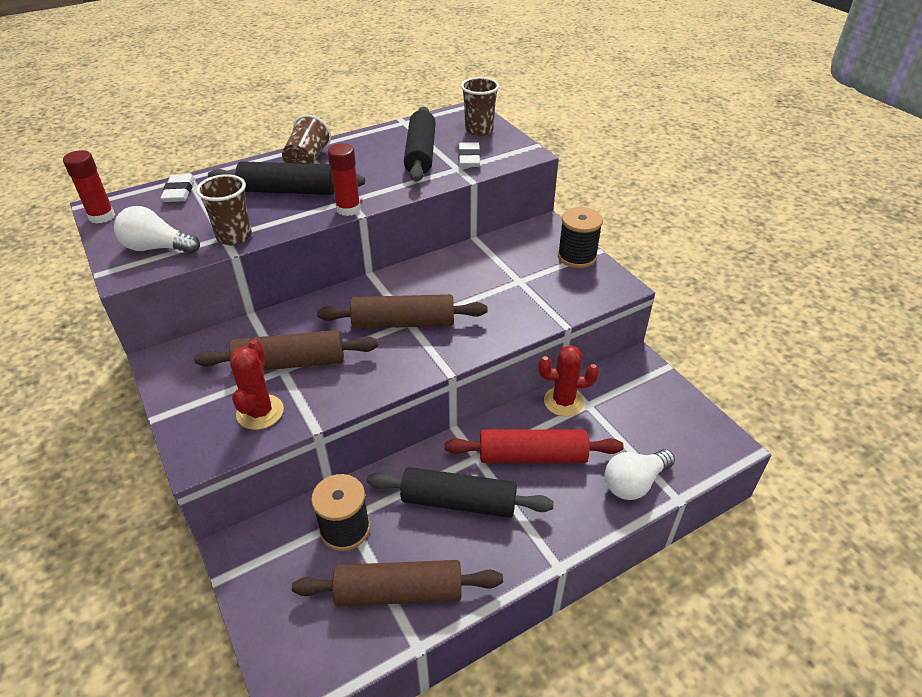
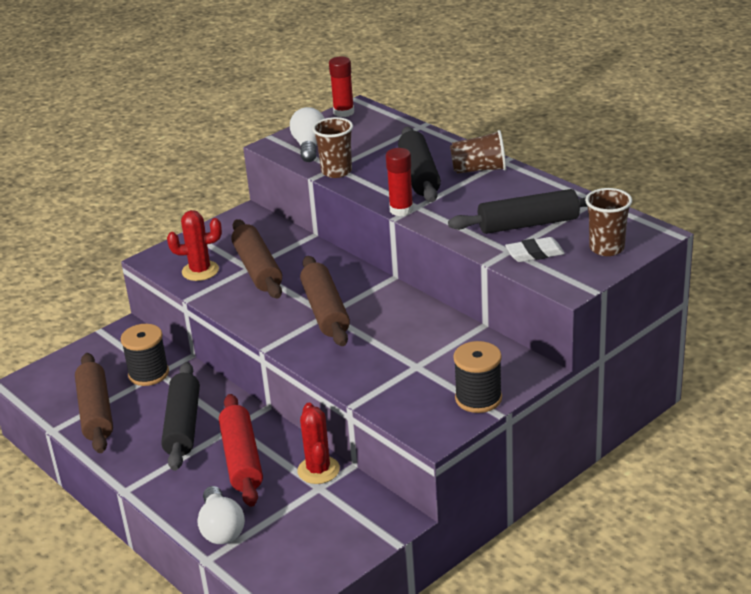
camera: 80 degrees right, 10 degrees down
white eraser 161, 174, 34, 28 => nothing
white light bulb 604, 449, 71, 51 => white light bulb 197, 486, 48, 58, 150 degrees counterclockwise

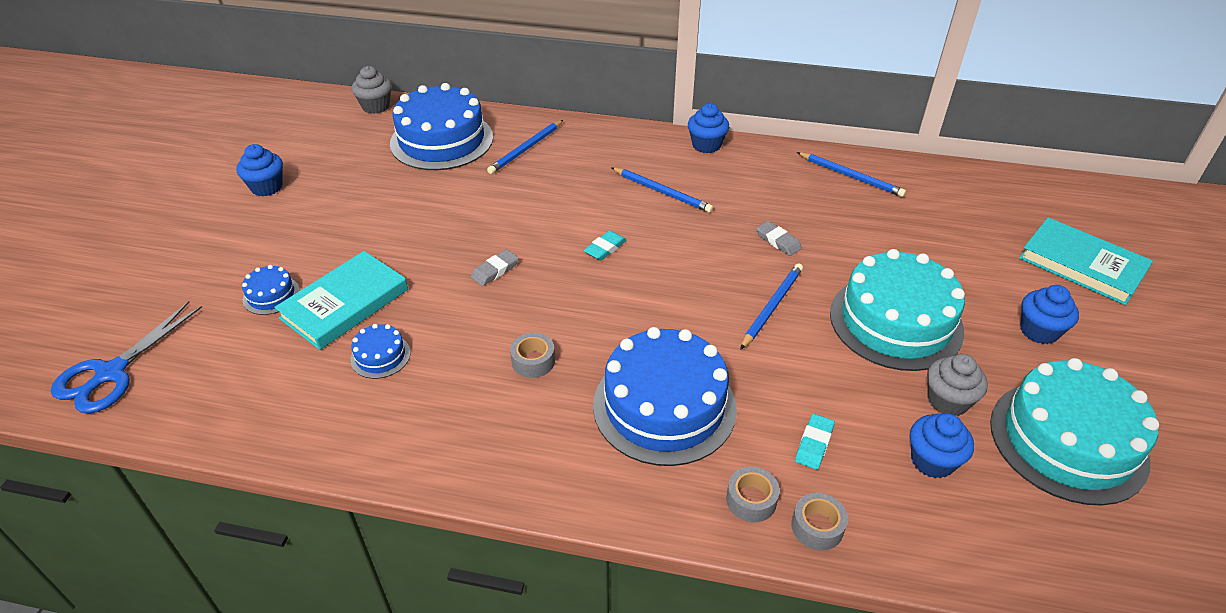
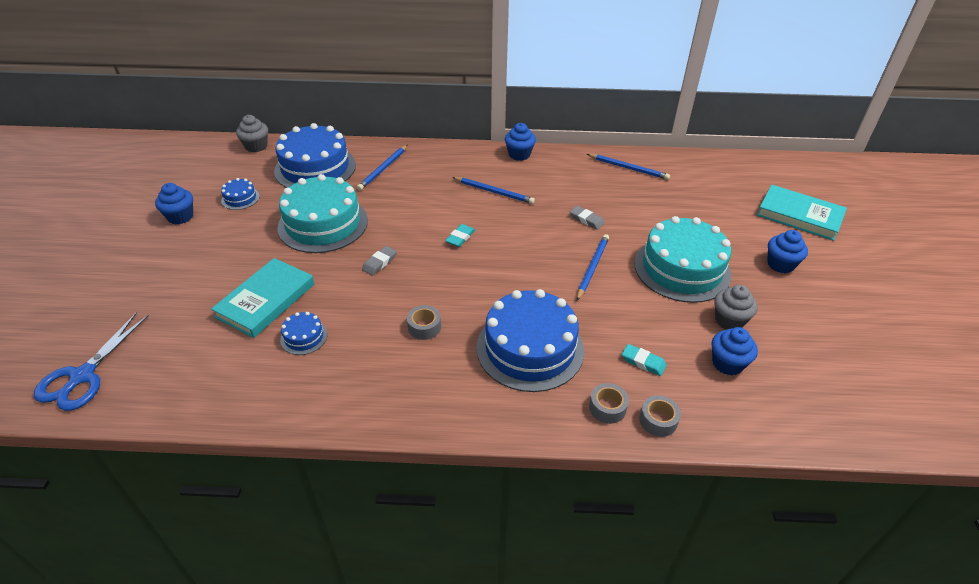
camera: 10 degrees left, 0 degrees up
blue cake 242, 265, 58, 50 => blue cake 221, 178, 39, 32, shifted
turquoise eraser 795, 414, 40, 56 => turquoise eraser 622, 344, 45, 32, 75 degrees counterclockwise
turquoise cake 990, 358, 169, 147 => turquoise cake 277, 174, 91, 79, shifted

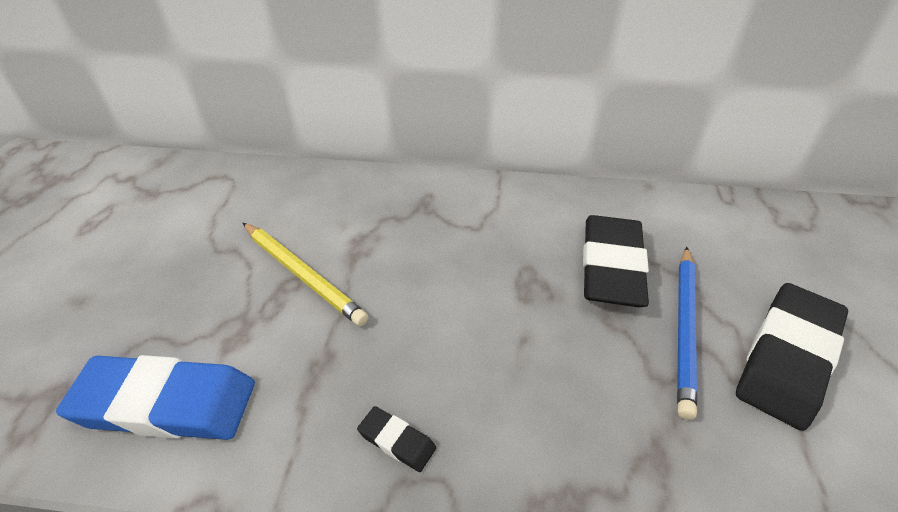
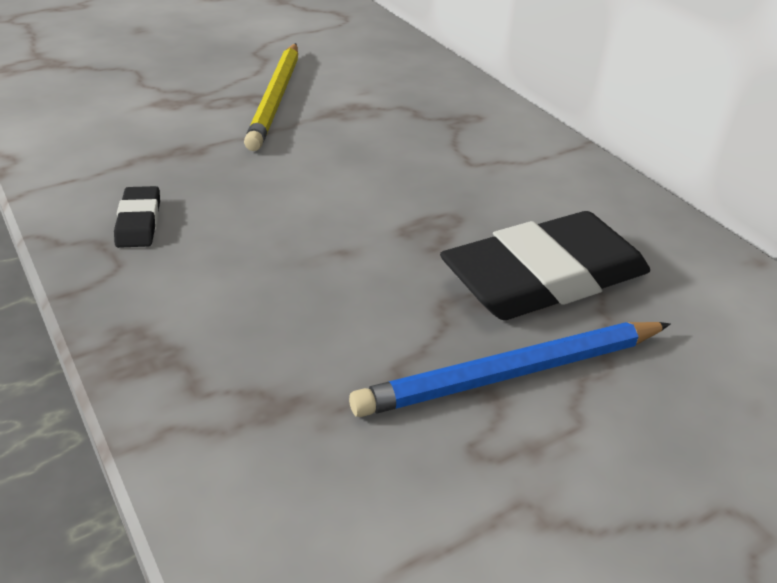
camera: 50 degrees right, 5 degrees down
blue eraser 56, 355, 199, 85 => nothing
black eraser 736, 283, 112, 148 => nothing

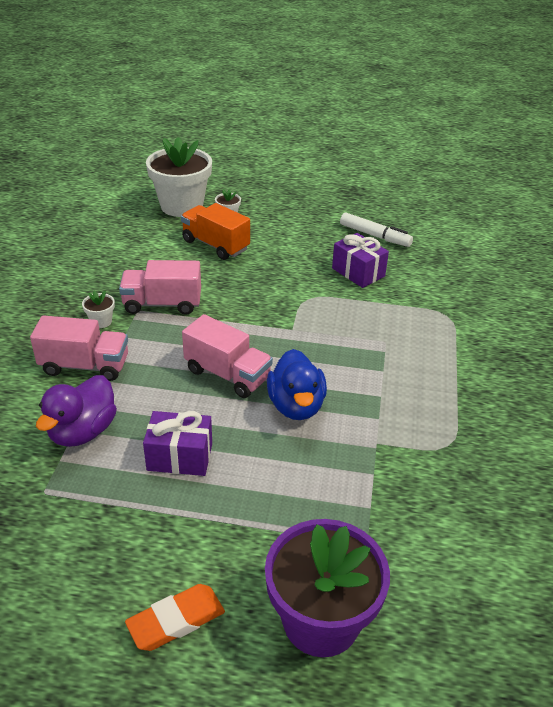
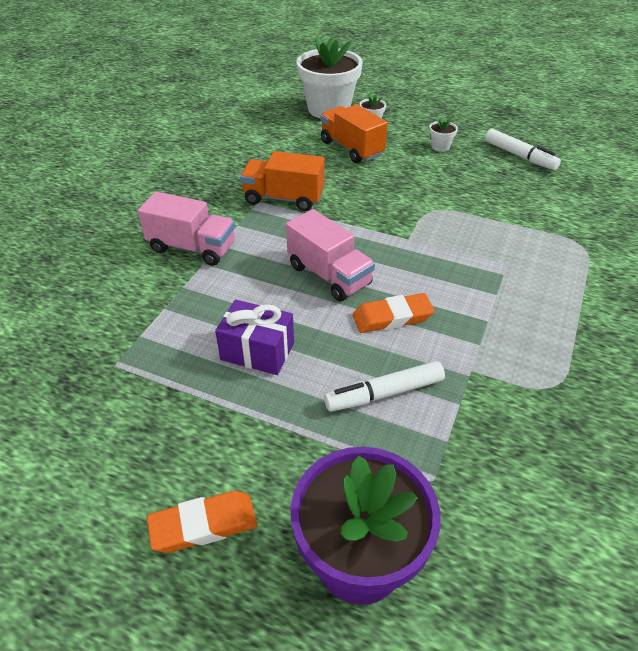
camera: 15 degrees right, 5 degrees up
purple duck 36, 375, 81, 72 => nothing
white flower pot 82, 290, 33, 38 => white flower pot 429, 117, 29, 35, shifted
pink truck 119, 260, 82, 55 => orange truck 240, 151, 85, 60
blue duck 267, 349, 60, 71 => orange eraser 353, 293, 82, 40
purple gift 332, 233, 57, 55 => nothing
nothing => white marker 324, 361, 121, 51

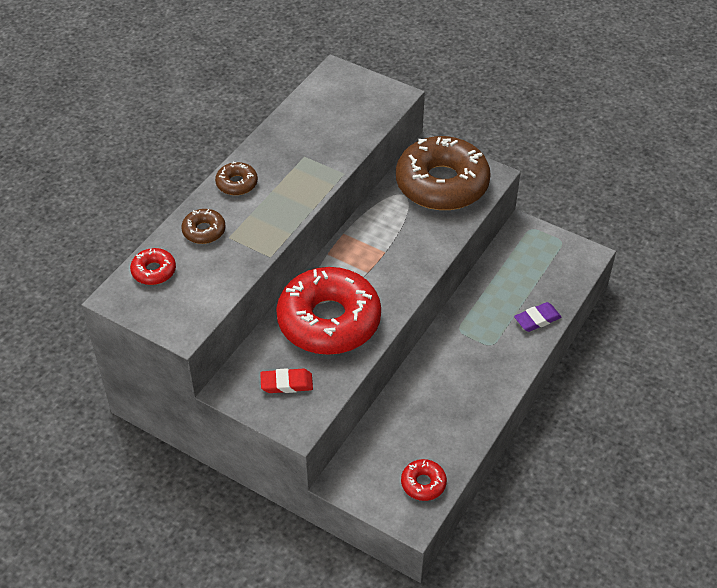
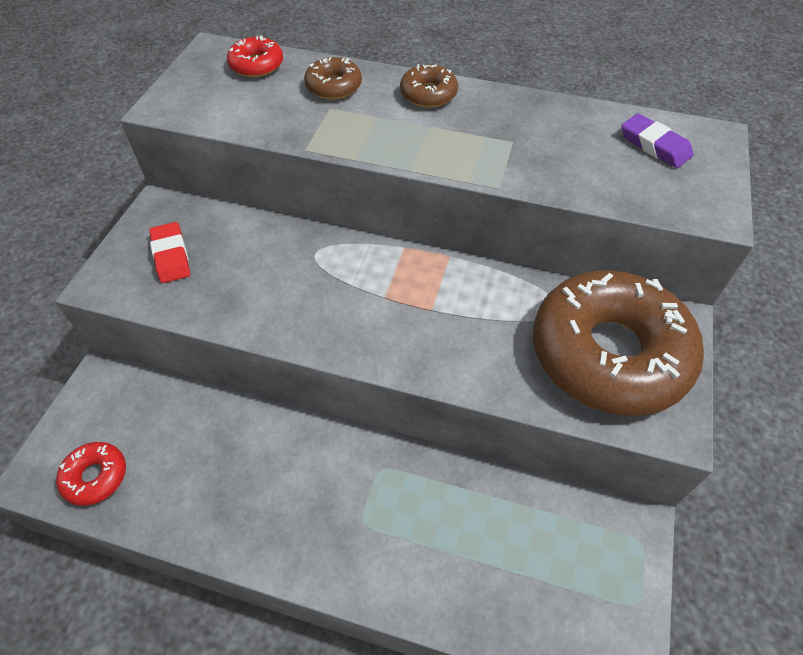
camera: 75 degrees right, 5 degrees up
red donut 276, 267, 105, 88 => nothing
purple eraser 514, 302, 48, 30 => purple eraser 621, 113, 72, 55, shifted

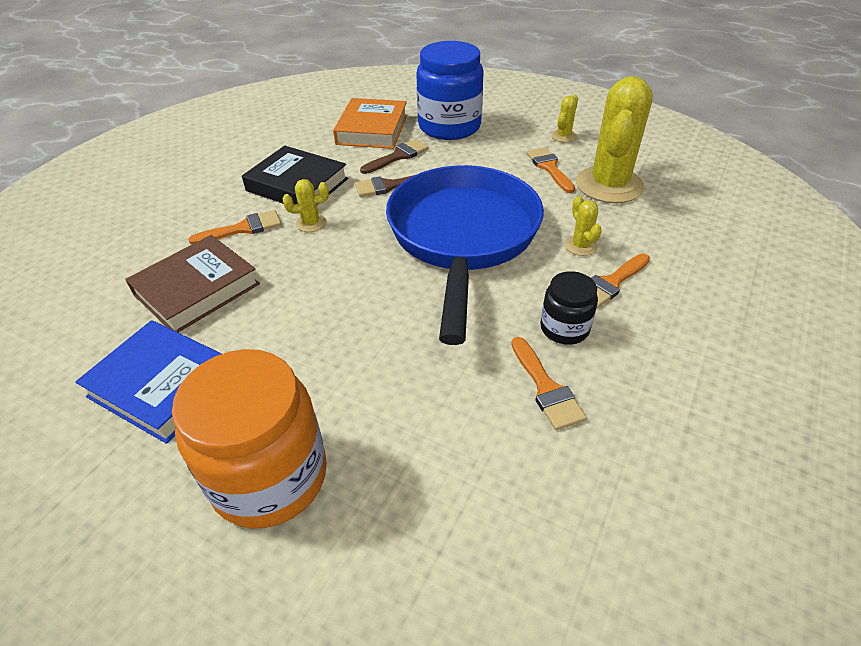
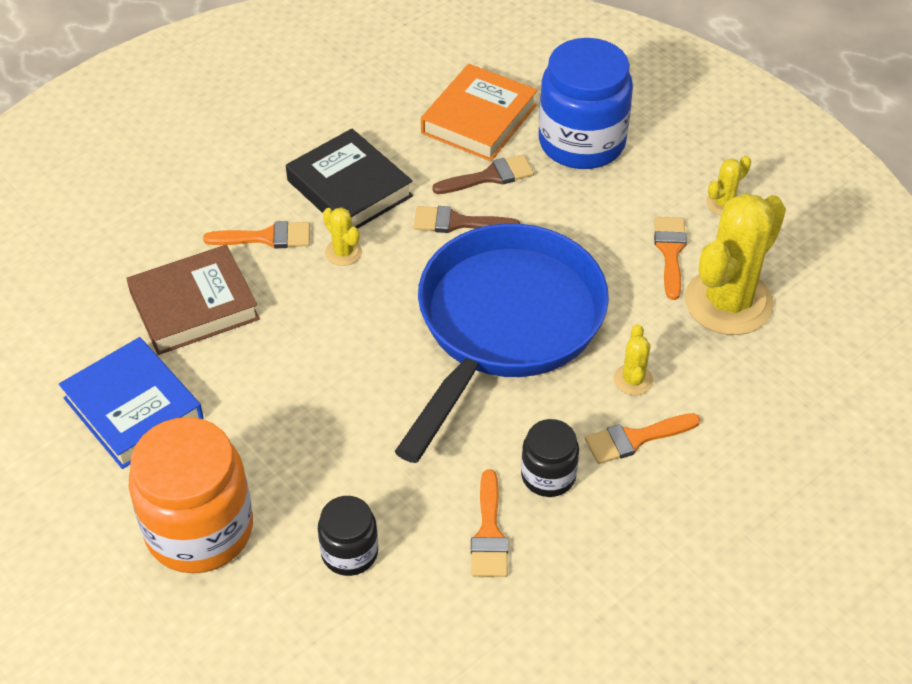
camera: 20 degrees right, 5 degrees up
yellow cactus 283, 179, 46, 53 => yellow cactus 323, 207, 39, 59, 45 degrees clockwise
nothing => black jar 318, 496, 60, 80

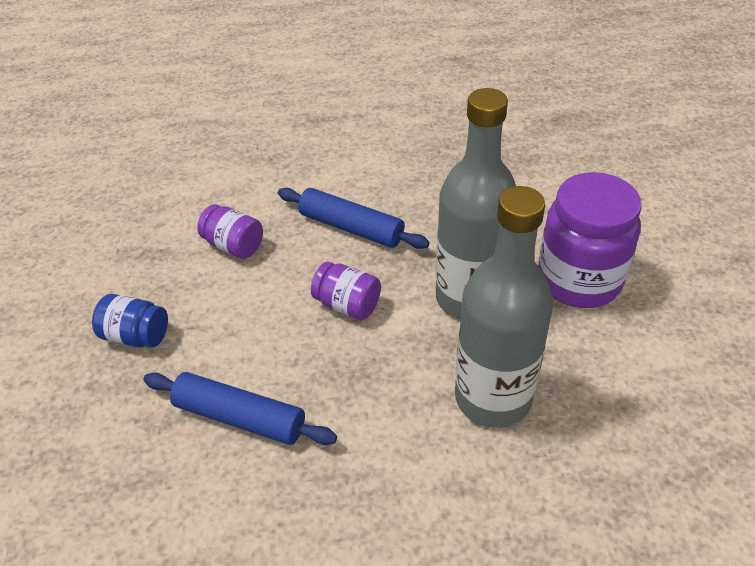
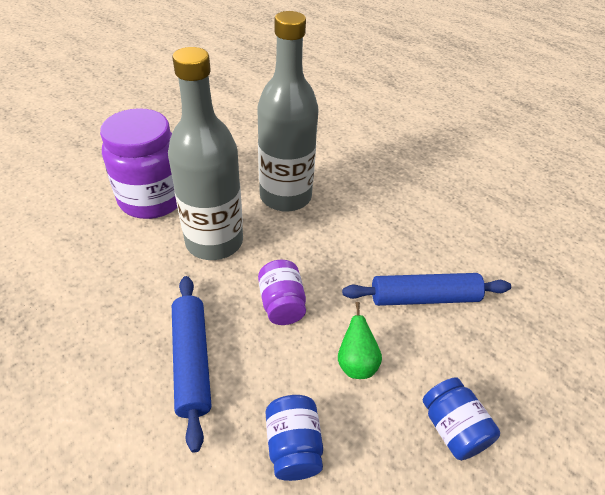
camera: 135 degrees left, 0 degrees up
blue rolling pin 143, 372, 194, 73 => blue rolling pin 342, 273, 169, 33, 75 degrees counterclockwise
purple jar 197, 204, 66, 55 => blue jar 266, 395, 57, 86
nothing => green pear 338, 302, 44, 77

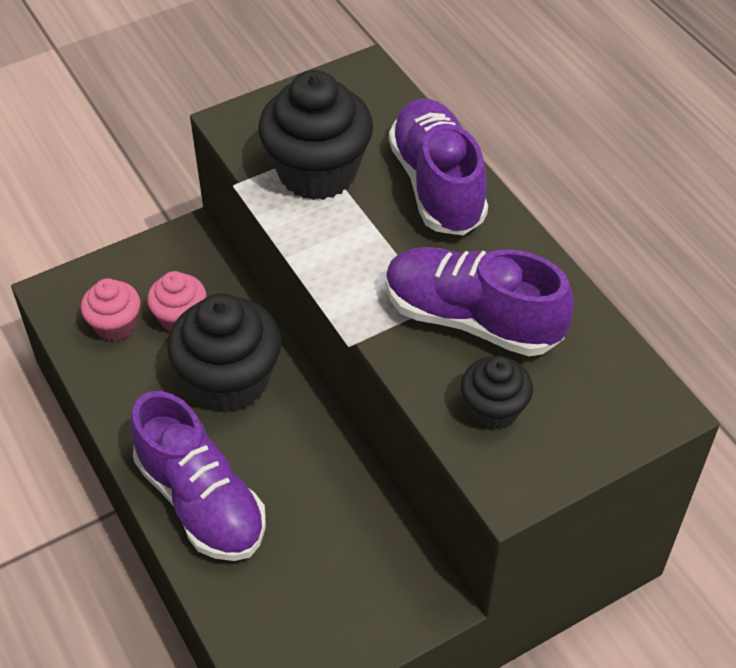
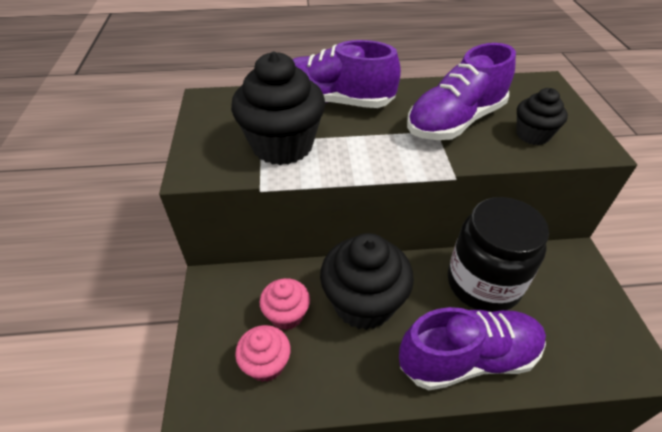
camera: 65 degrees left, 5 degrees down
nothing => black jar 448, 197, 101, 115

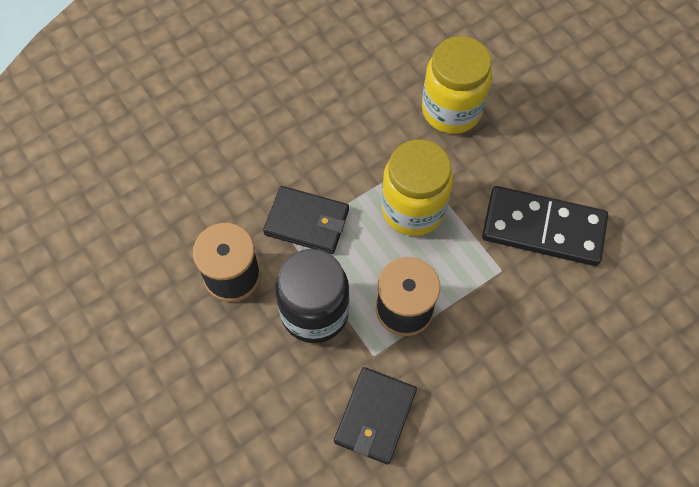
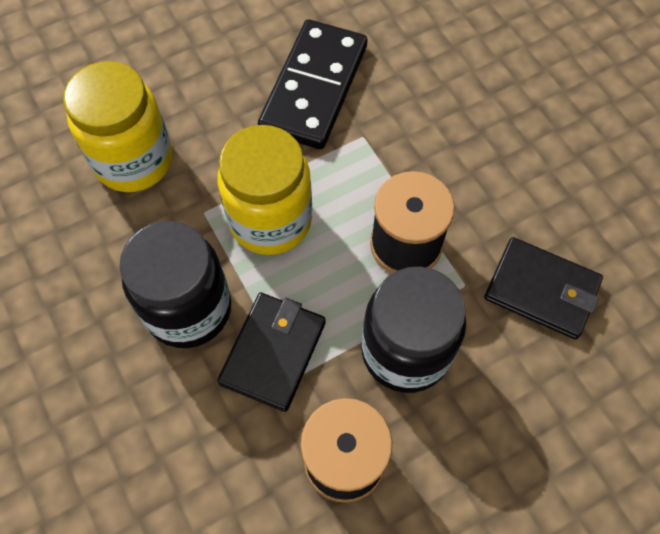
camera: 85 degrees left, 0 degrees up
nothing => black jar 119, 221, 112, 127

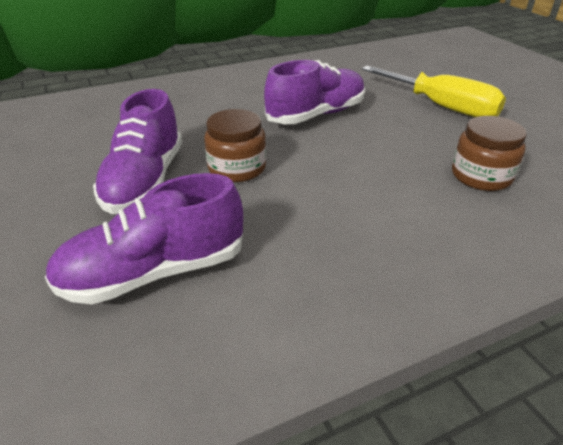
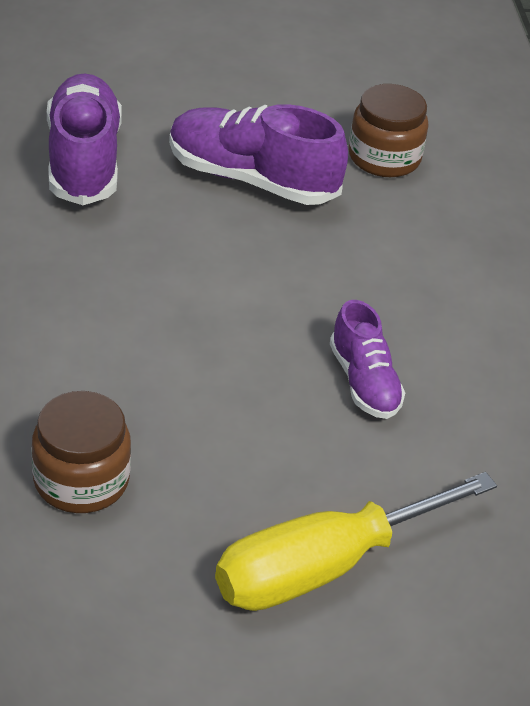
camera: 105 degrees right, 5 degrees up
brown jar 204, 109, 62, 73 => brown jar 349, 84, 80, 93, shifted
purple shoe 264, 60, 101, 64 => purple shoe 330, 300, 75, 119, x0.59

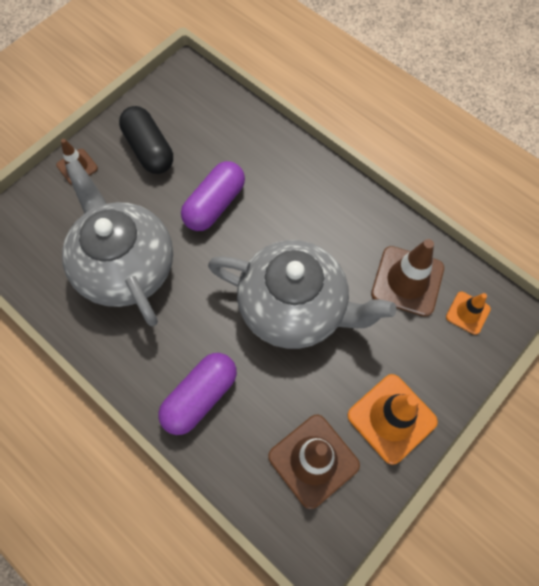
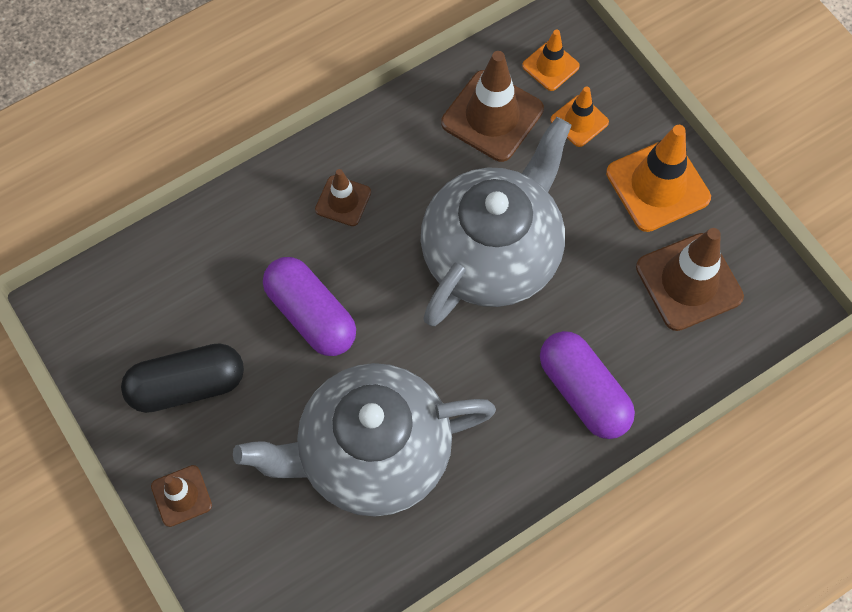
camera: 75 degrees left, 0 degrees up
nothing => brown traffic cone 315, 169, 56, 57
nothing => orange traffic cone 550, 86, 59, 61

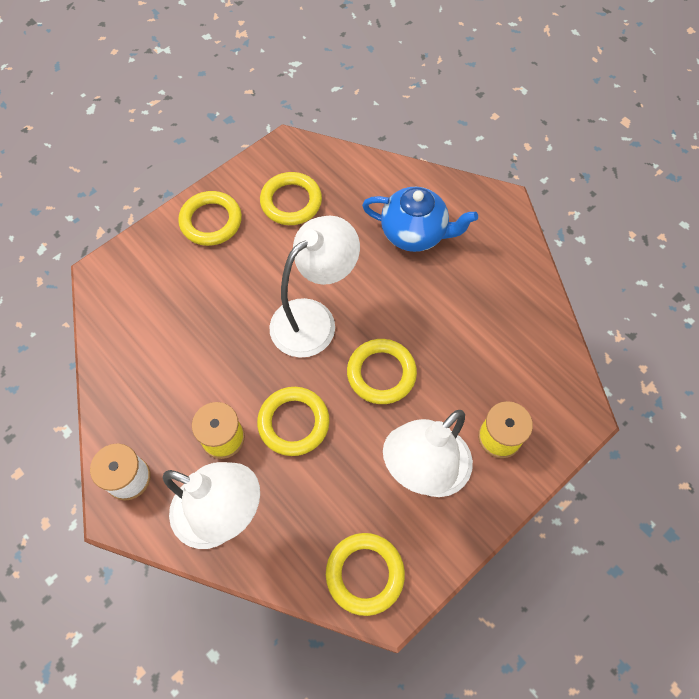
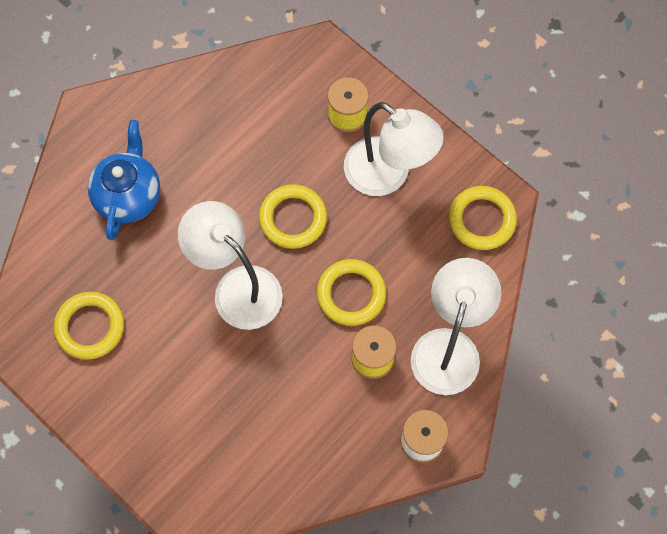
camera: 95 degrees left, 5 degrees up
yellow ring 178, 191, 64, 55 => nothing

